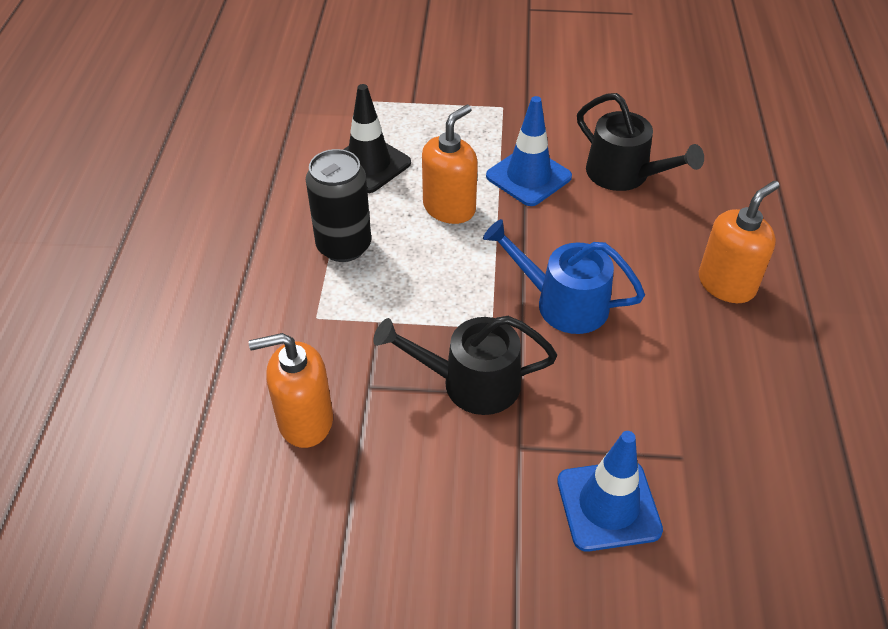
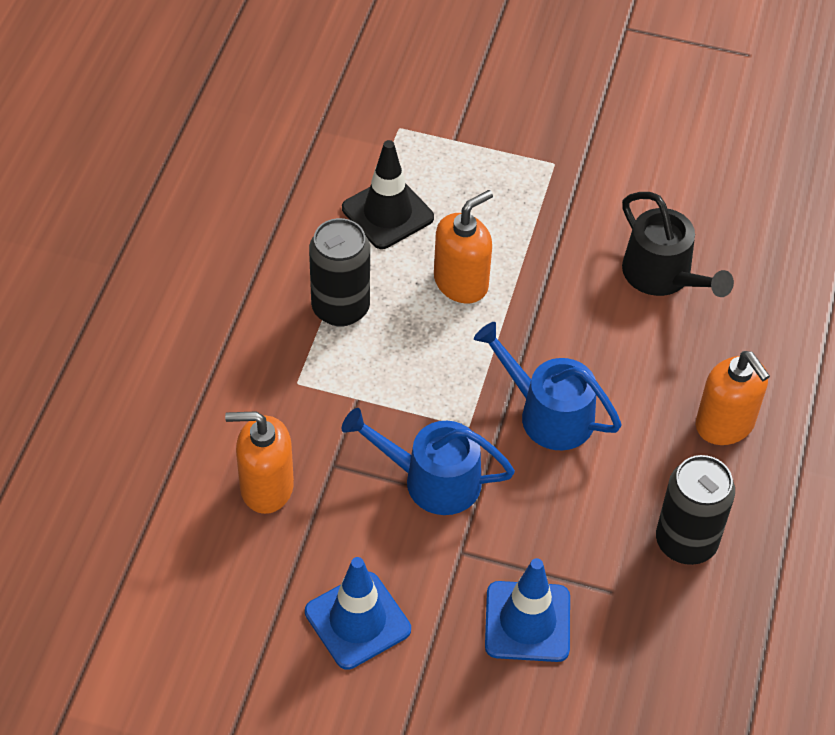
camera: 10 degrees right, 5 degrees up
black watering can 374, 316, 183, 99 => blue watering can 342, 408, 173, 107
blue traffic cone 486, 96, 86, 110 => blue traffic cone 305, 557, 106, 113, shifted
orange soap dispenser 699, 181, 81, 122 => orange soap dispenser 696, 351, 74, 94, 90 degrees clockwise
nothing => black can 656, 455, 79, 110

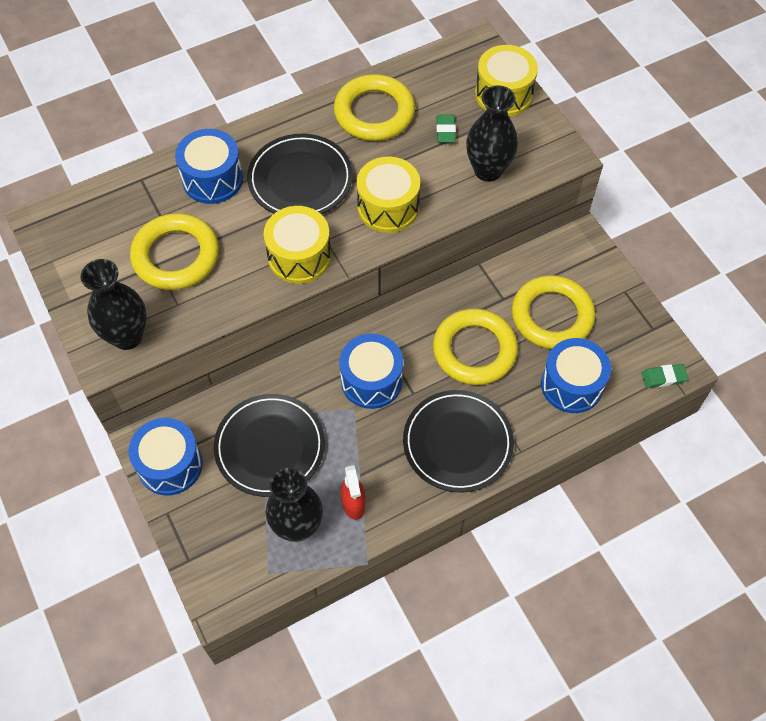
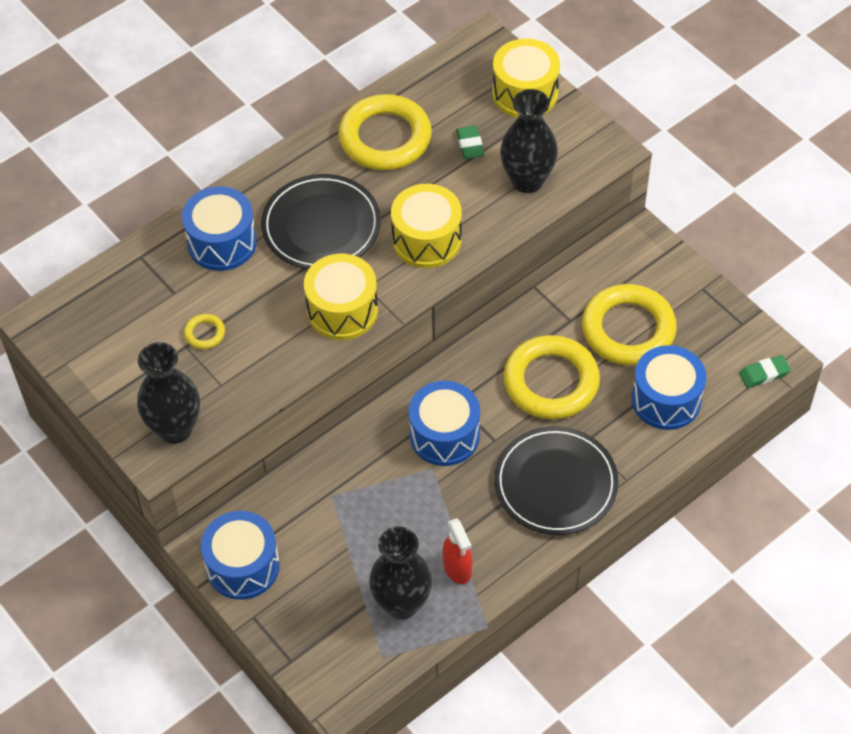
camera: 10 degrees left, 5 degrees down
yellow ring 130, 213, 89, 77 => yellow ring 184, 314, 41, 35, x0.41
black plate 214, 394, 111, 103 => nothing

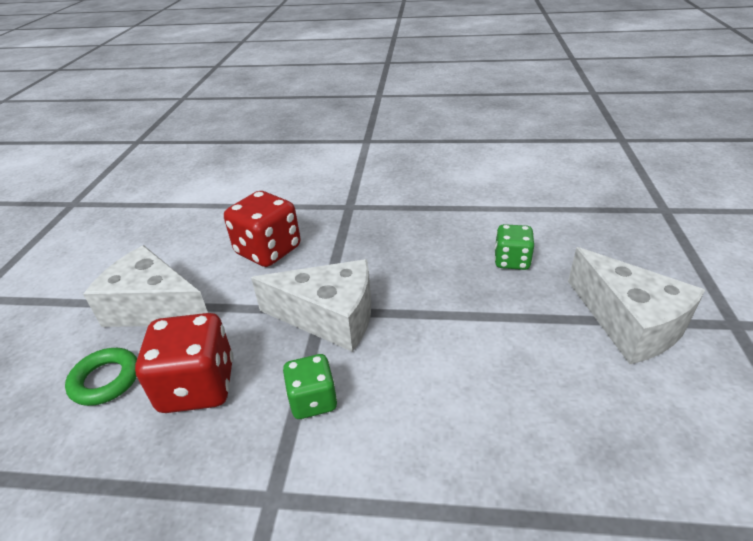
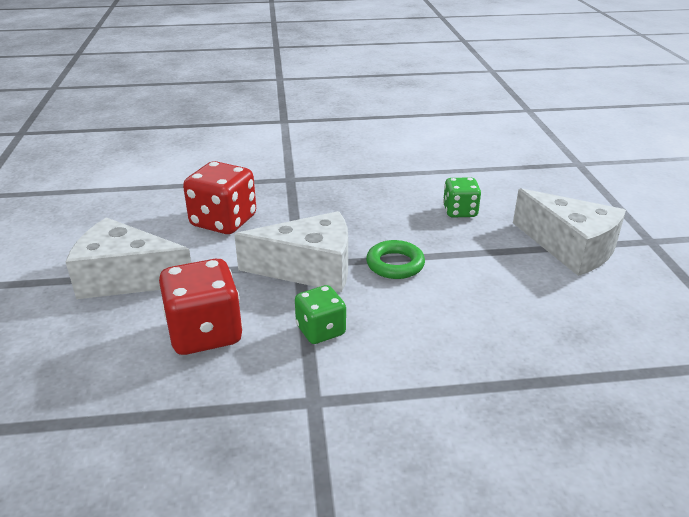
camera: 15 degrees left, 5 degrees down
green ring 65, 348, 72, 58 => green ring 366, 240, 59, 39, shifted

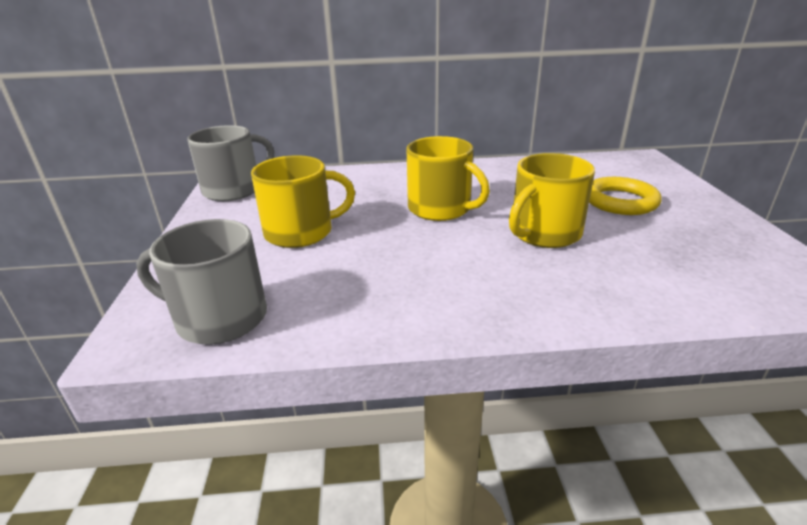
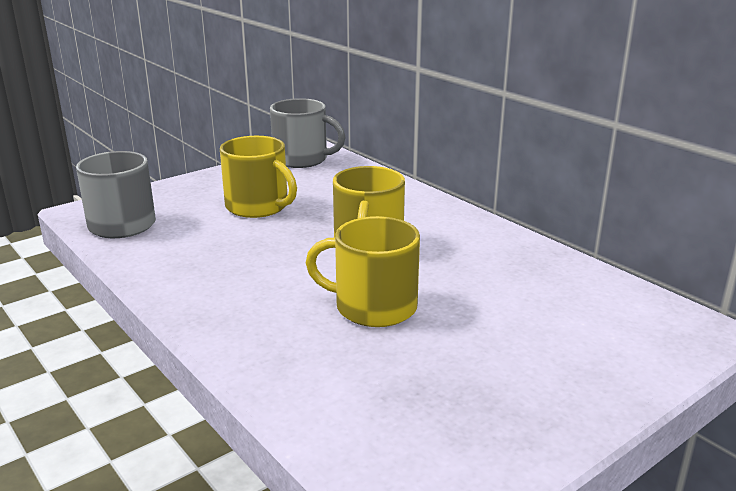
camera: 55 degrees right, 5 degrees down
yellow ring 589, 177, 73, 38 => nothing

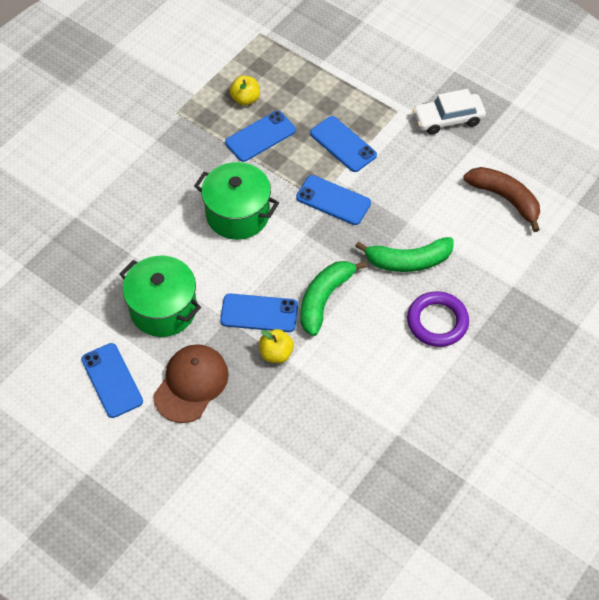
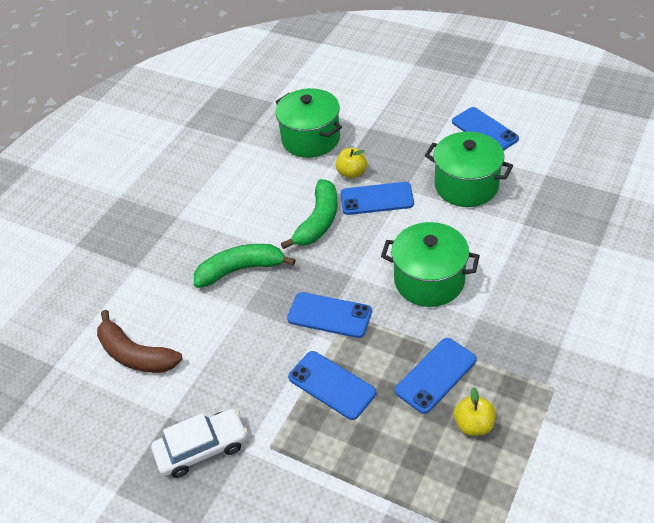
camera: 175 degrees right, 10 degrees down
brown cap 153, 344, 76, 79 => nothing
purple ring 407, 291, 62, 56 => nothing
nothing => green pot 275, 88, 67, 70

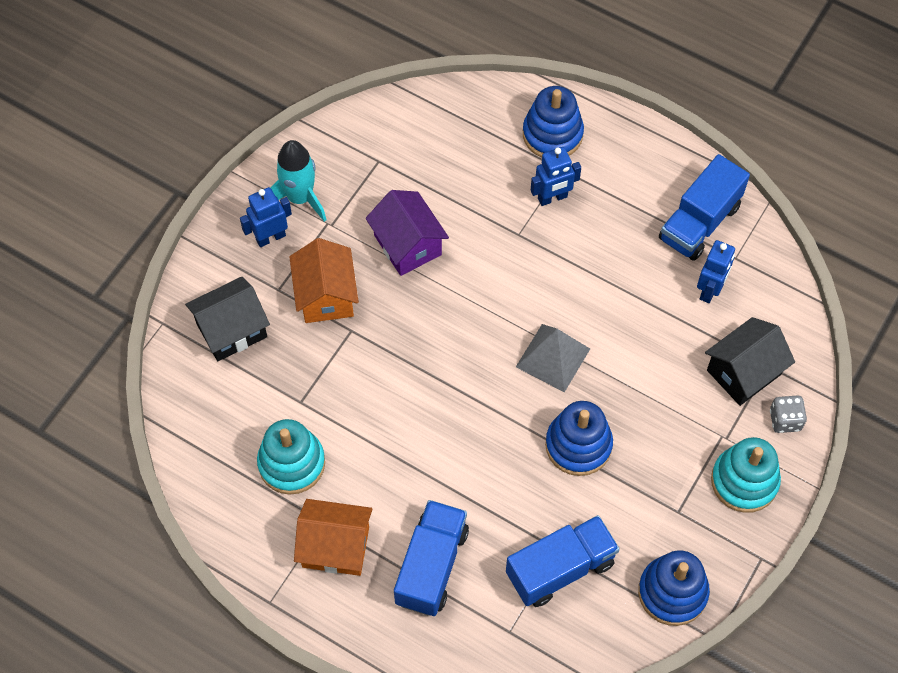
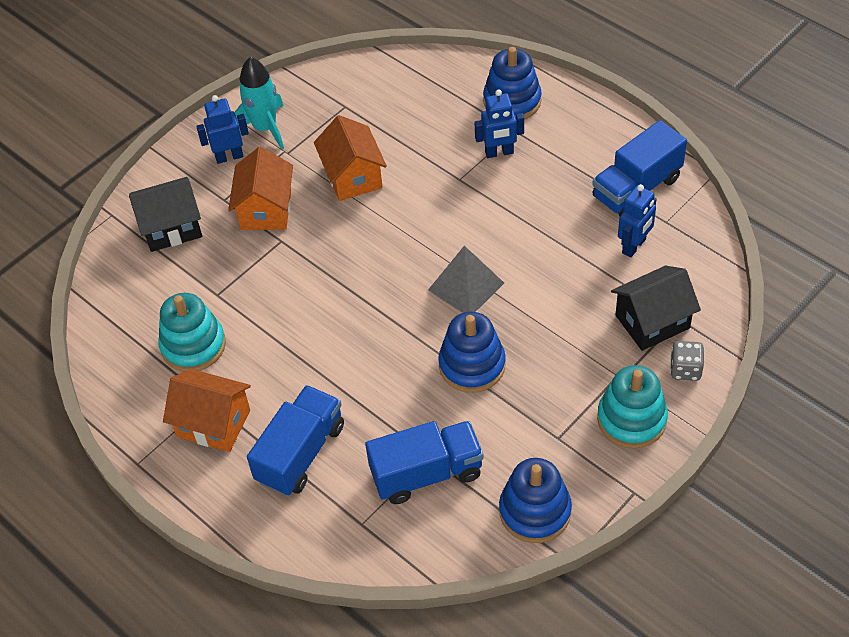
camera: 15 degrees right, 10 degrees down
purple house 366, 190, 83, 86 => orange house 314, 115, 73, 86

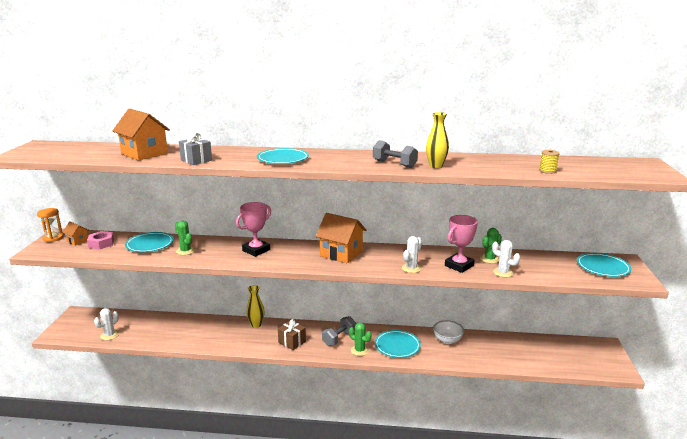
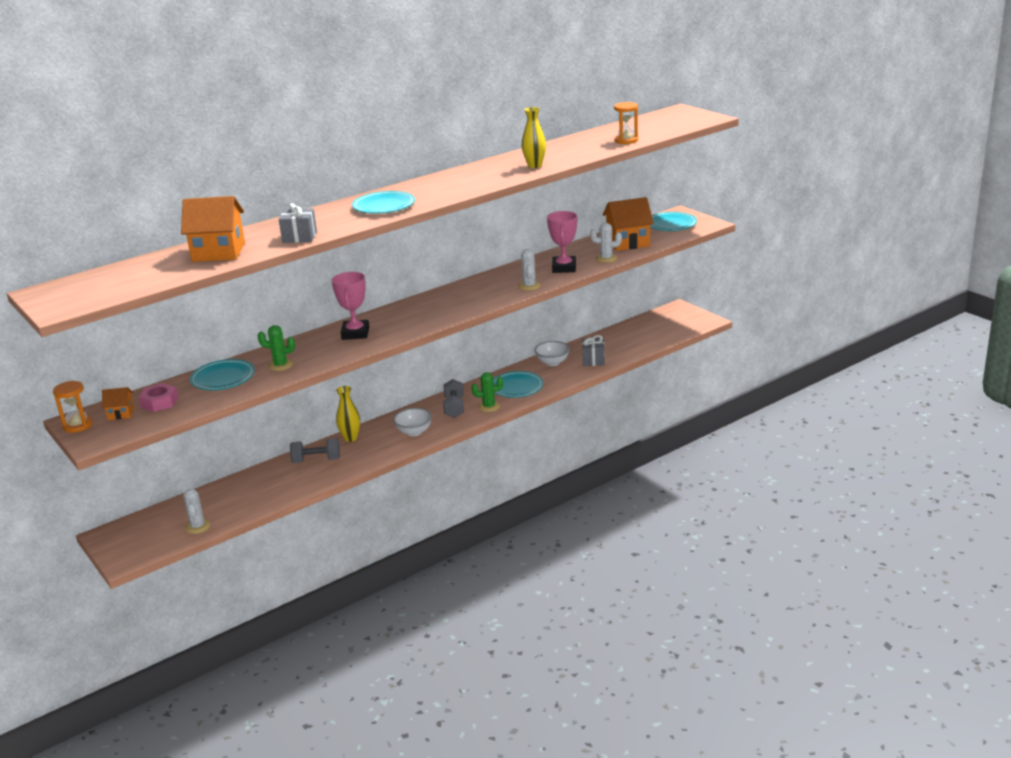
camera: 40 degrees left, 5 degrees up
brown gift 278, 319, 28, 31 => white bowl 393, 408, 39, 28
orange house 316, 213, 51, 50 => orange house 603, 197, 51, 54, shifted
grey dumbbell 373, 140, 45, 28 => grey dumbbell 290, 438, 50, 25, shifted
green cactus 480, 228, 22, 36 => nothing
yellow spool 539, 150, 21, 24 => orange hourglass 614, 102, 24, 42
nothing => grey gift 582, 335, 23, 31

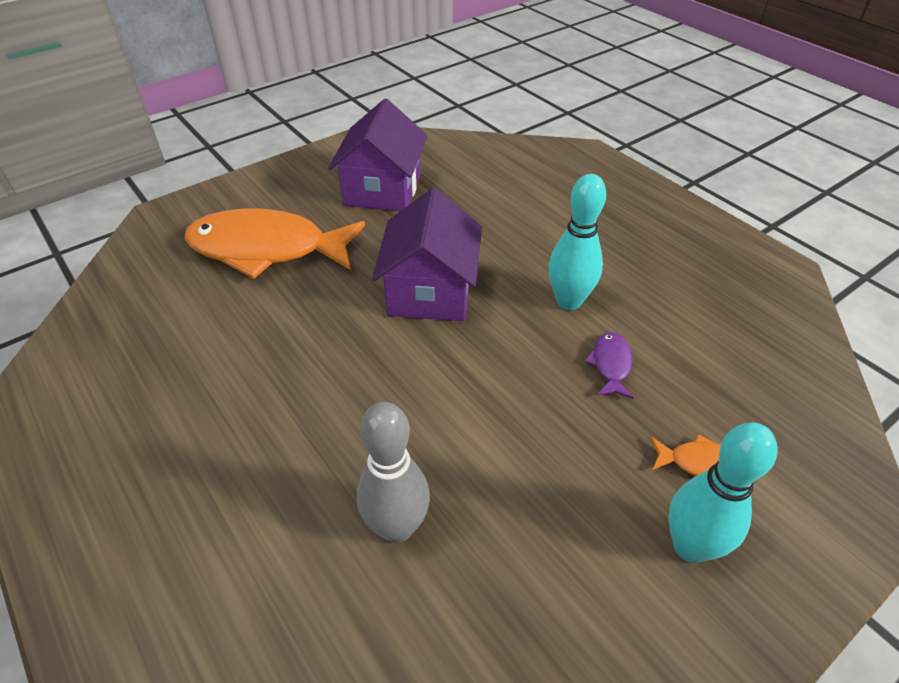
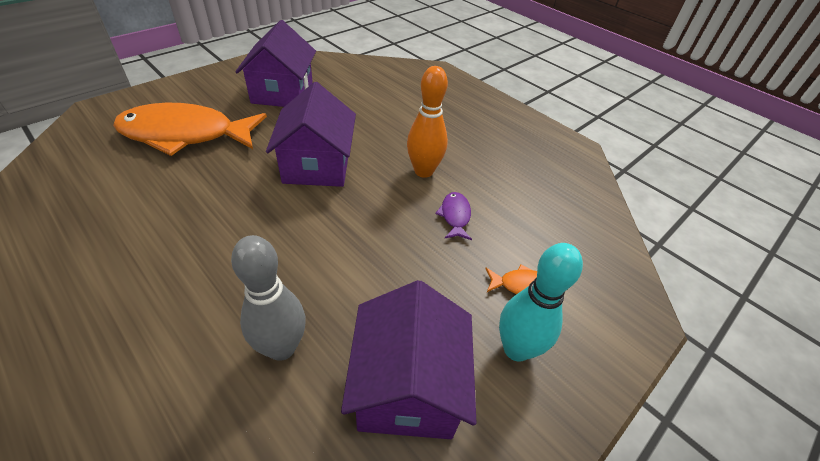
camera: 10 degrees left, 0 degrees up
turquoise bowling pin 548, 174, 58, 136 => orange bowling pin 407, 66, 41, 112
nothing => purple house 341, 280, 136, 159

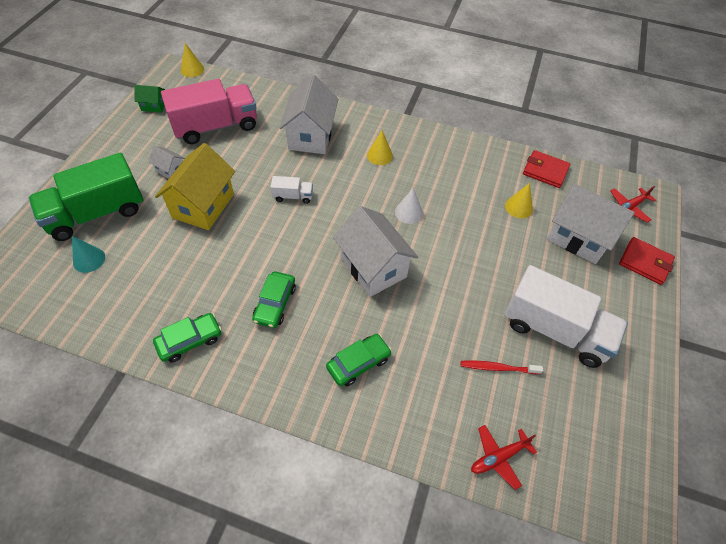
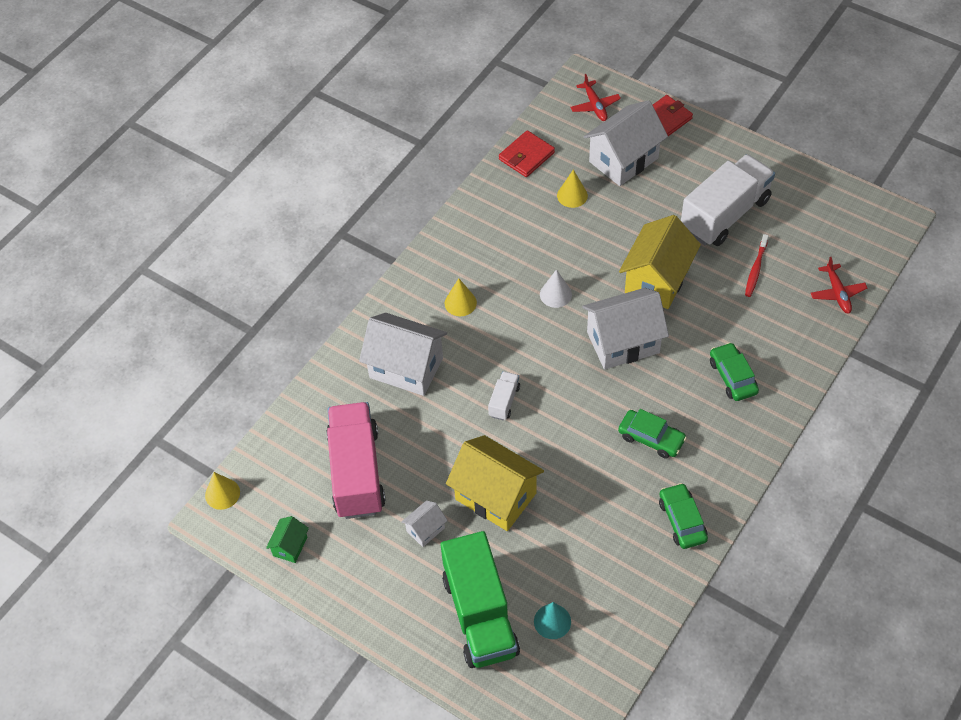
camera: 70 degrees left, 0 degrees up
nothing => yellow house 619, 215, 82, 94

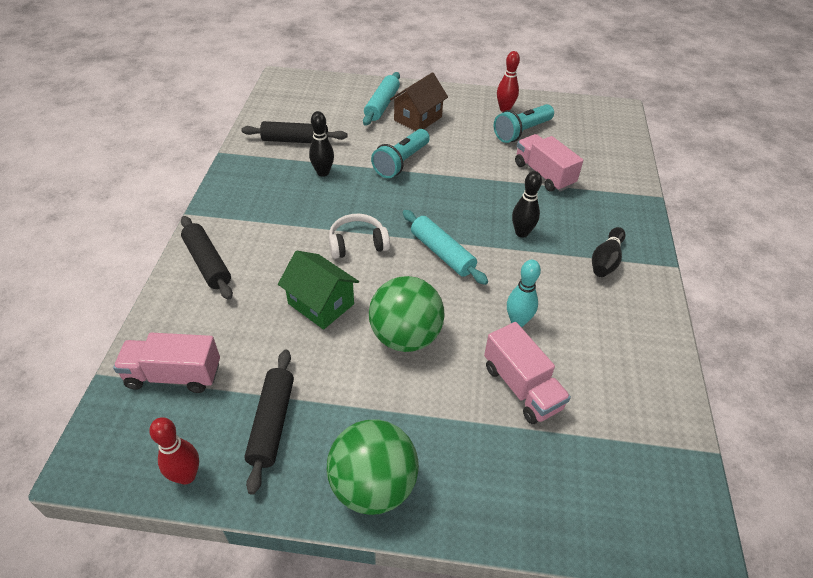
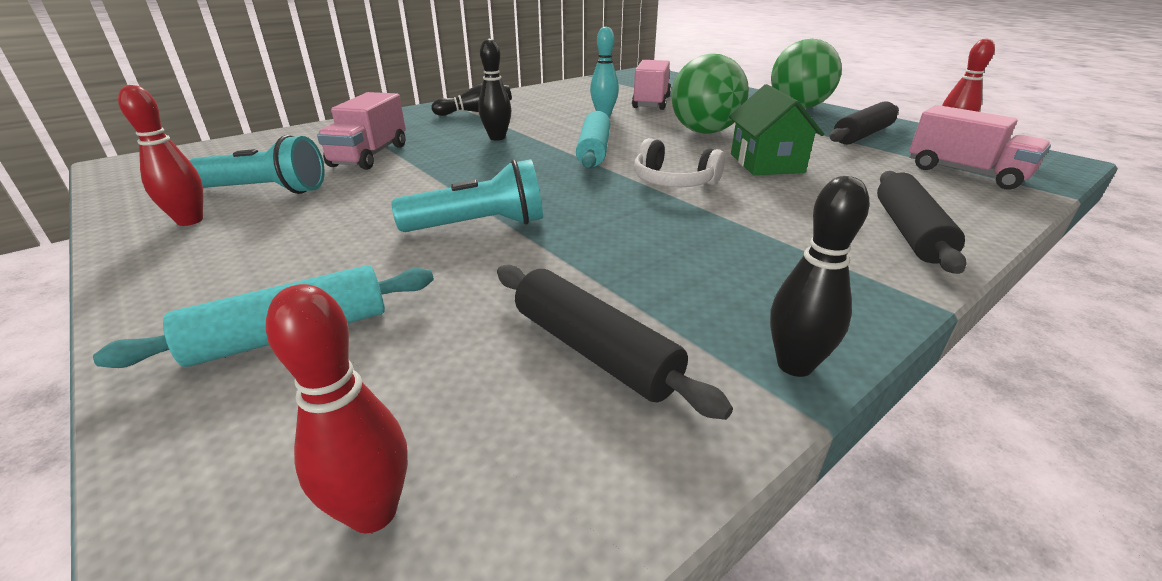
camera: 135 degrees left, 15 degrees down
black bowling pin 309, 111, 25, 66 => black bowling pin 770, 176, 100, 201, shifted
brown house 390, 72, 58, 59 => nothing
nothing => red bowling pin 266, 284, 142, 249

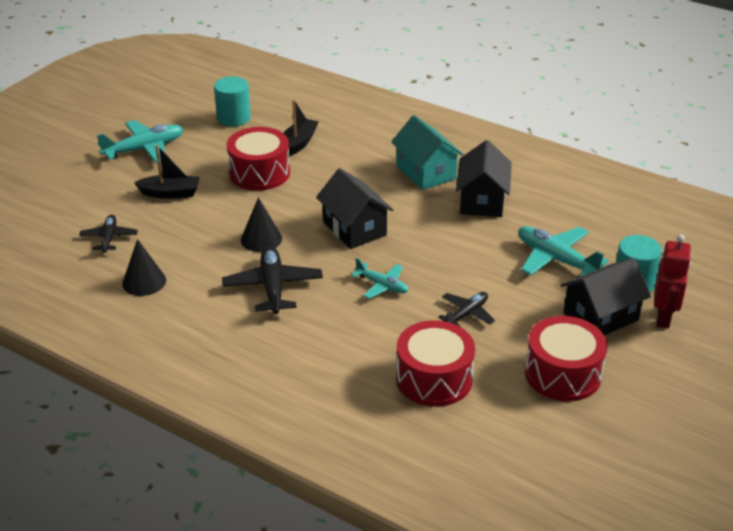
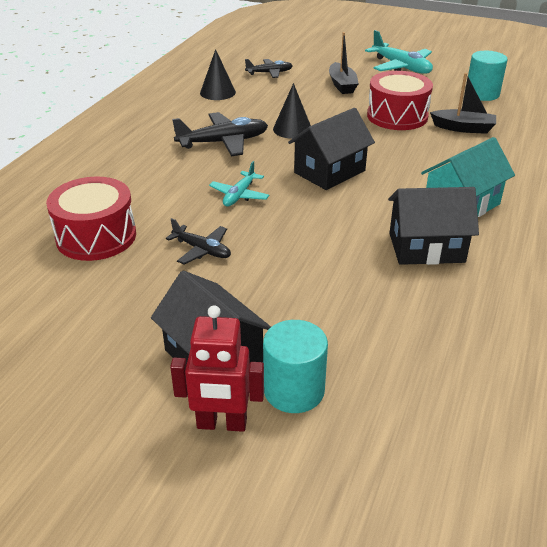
camera: 80 degrees right, 0 degrees up
turquoise plane 518, 226, 90, 50 => nothing
red drum 525, 316, 82, 85 => nothing

